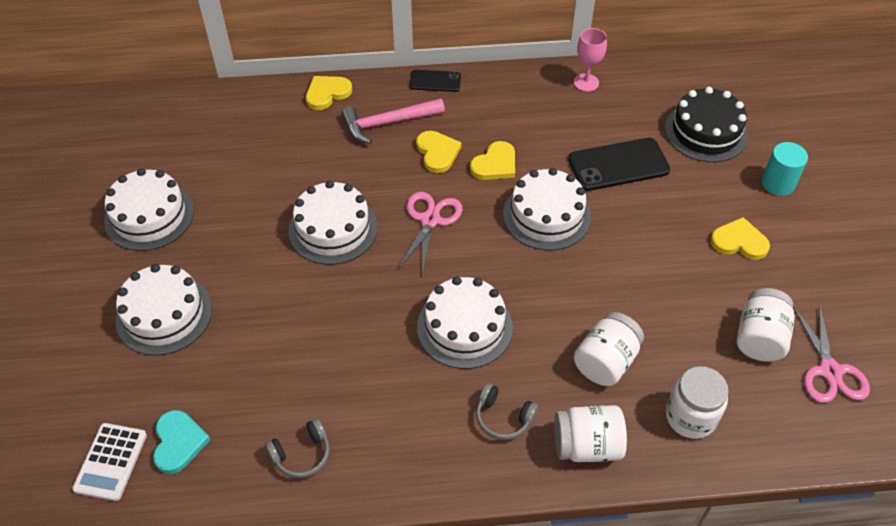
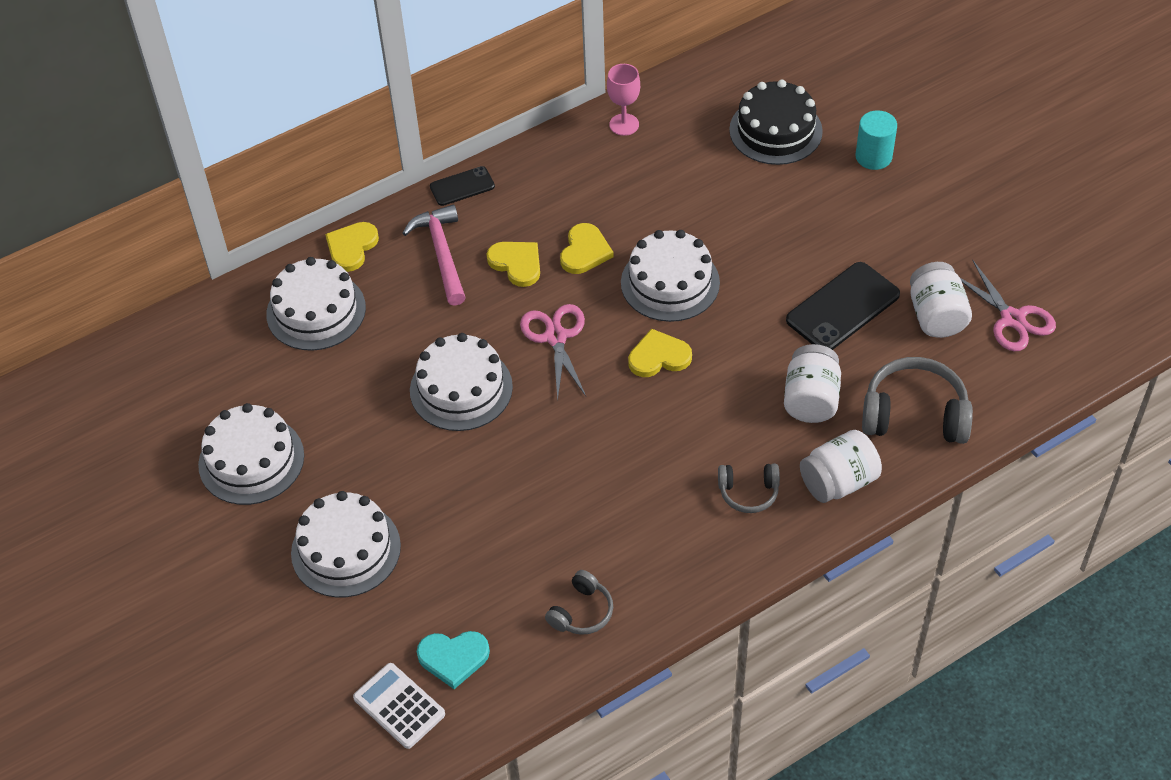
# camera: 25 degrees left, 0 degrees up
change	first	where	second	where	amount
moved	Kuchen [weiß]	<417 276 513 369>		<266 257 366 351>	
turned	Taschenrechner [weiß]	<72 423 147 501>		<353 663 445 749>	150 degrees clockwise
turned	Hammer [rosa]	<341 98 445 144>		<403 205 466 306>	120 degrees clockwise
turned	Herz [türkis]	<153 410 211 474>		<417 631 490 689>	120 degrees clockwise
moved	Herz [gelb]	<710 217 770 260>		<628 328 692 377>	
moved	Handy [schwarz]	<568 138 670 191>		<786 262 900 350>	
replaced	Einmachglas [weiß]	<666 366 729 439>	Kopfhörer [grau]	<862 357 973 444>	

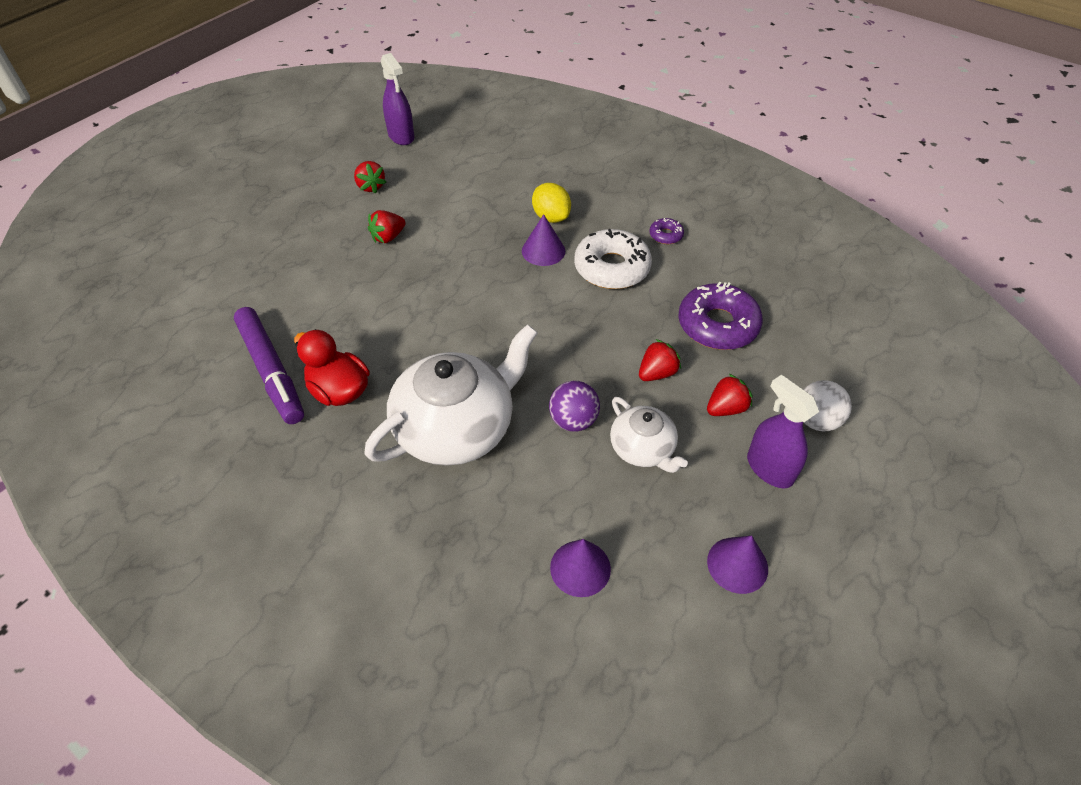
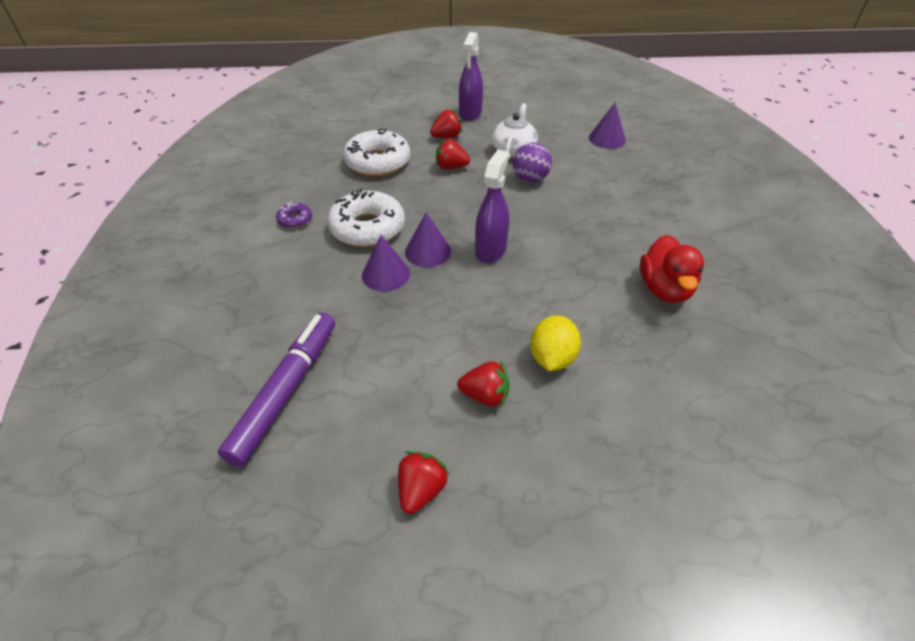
# camera: 130 degrees left, 5 degrees down
change	first	where	second	where	amount
moved	Filzstift [lila]	<234 307 304 424>		<218 312 335 467>	
recoloured	Donut [lila]	<678 282 763 350>	Donut [weiß]	<343 129 410 176>	
moved	Kegel [lila]	<707 536 768 594>		<405 212 451 267>	
turned	Erdbeere [rot]	<707 373 753 416>		<430 109 462 138>	135 degrees clockwise
moved	Sprühflasche [lila]	<381 53 415 145>		<475 150 509 264>	
moved	Zitrone [gelb]	<532 183 571 223>		<530 315 581 371>	
removed	Teekanne [weiß]	<364 324 537 466>			
removed	Ball [weiß]	<803 380 852 431>			

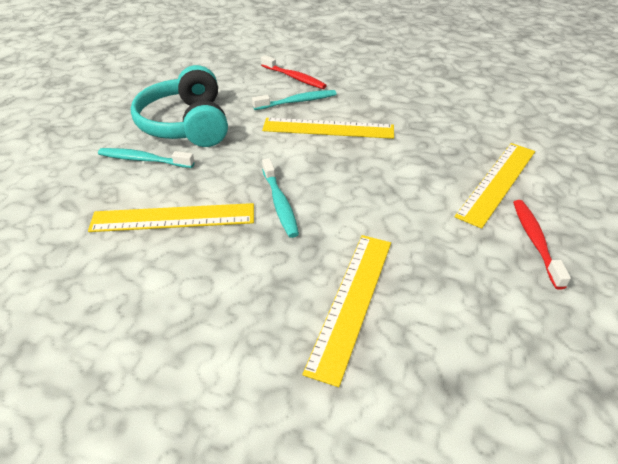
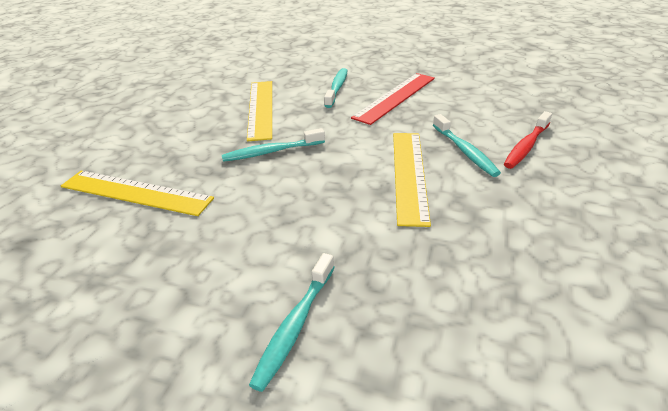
# camera: 90 degrees right, 5 degrees down
change	first	where	second	where	amount
replaced	Lineal [gelb]	<455 143 535 229>	Zahnbürste [türkis]	<249 253 335 392>	
replaced	Kopfhörer [türkis]	<131 65 228 147>	Lineal [rot]	<351 73 435 125>	
removed	Zahnbürste [rot]	<513 200 571 289>			

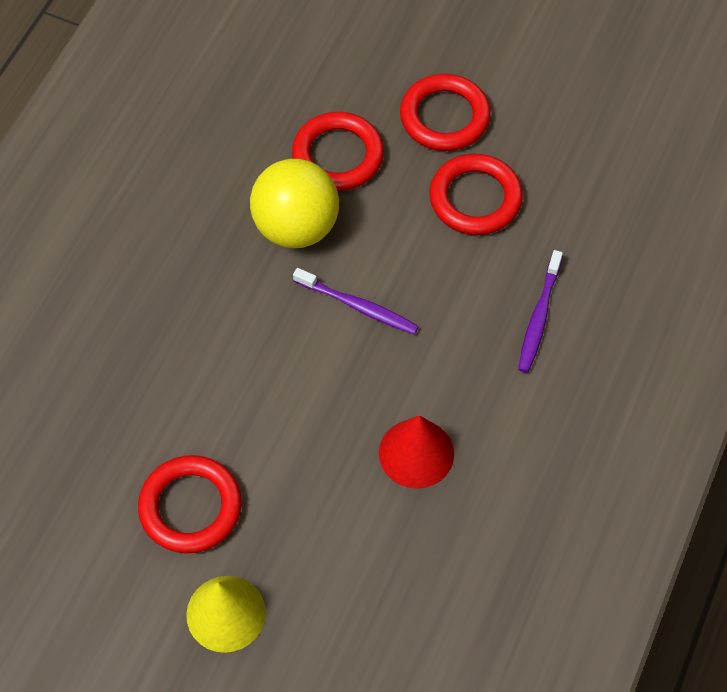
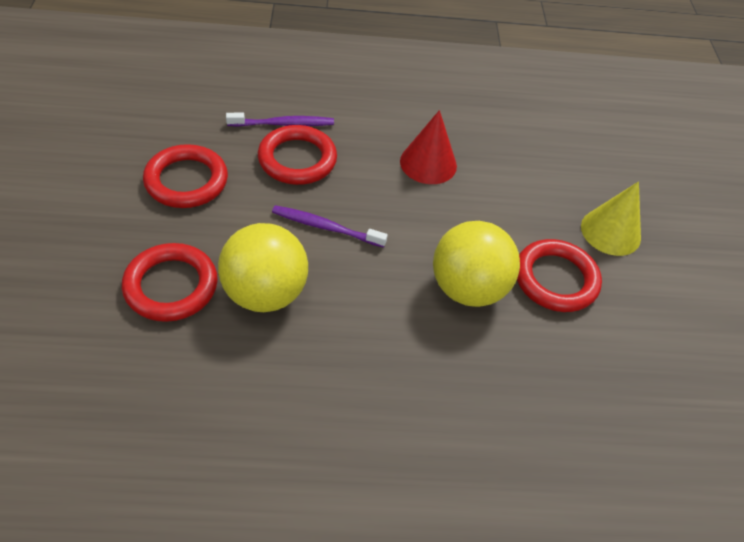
# camera: 120 degrees left, 10 degrees down
change	first	where	second	where	amount
moved	Ring [rot]	<400 74 491 151>		<258 125 337 185>	
turned	Zahnbürste [lila]	<293 268 419 334>		<272 205 388 248>	75 degrees counterclockwise
added			Ball [gelb]	<433 221 520 307>	

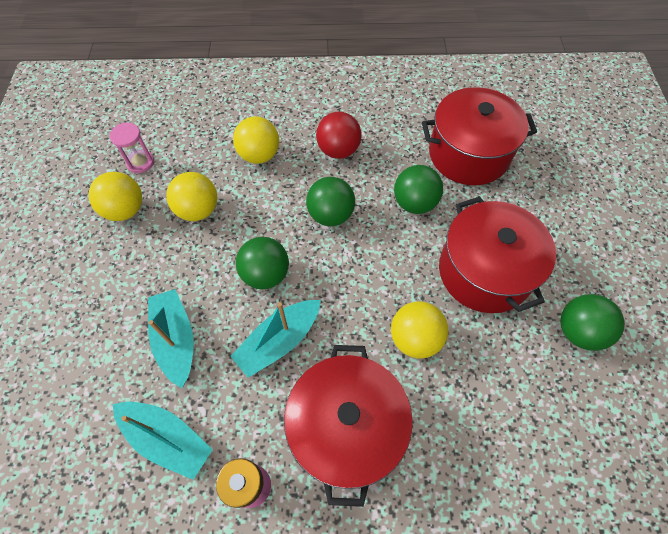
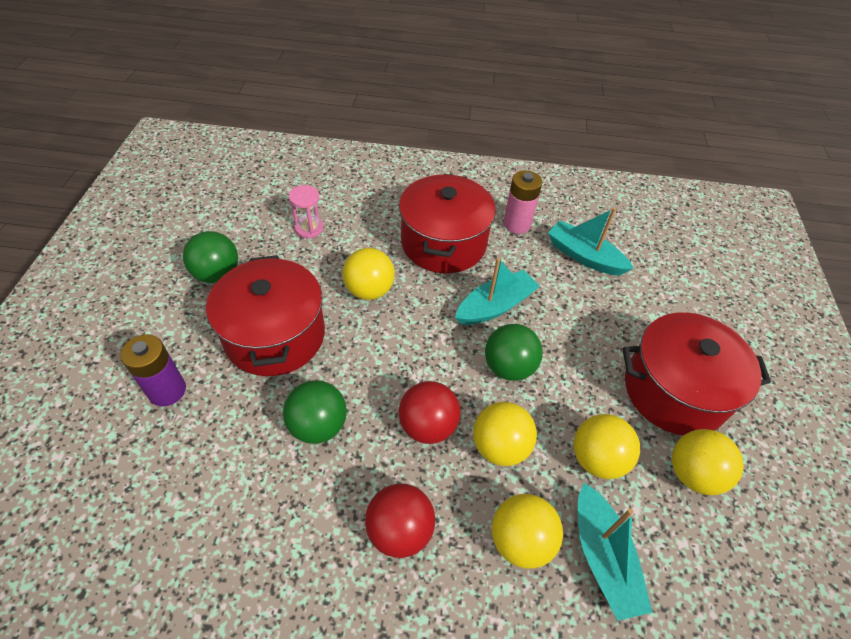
# camera: 175 degrees left, 10 degrees down
change	first	where	second	where	amount
added			Batterie [lila]	<120 334 186 406>	
moved	Sanduhr [rosa]	<110 123 154 173>		<288 185 324 238>	
recoloured	Ball [grün]	<306 177 355 226>	Ball [rot]	<399 381 461 444>	
added			Ball [gelb]	<473 402 537 466>	
moved	Boot [türkis]	<148 289 194 388>		<578 483 653 621>	
moved	Kochtopf [rot]	<422 87 537 185>		<622 312 771 435>	

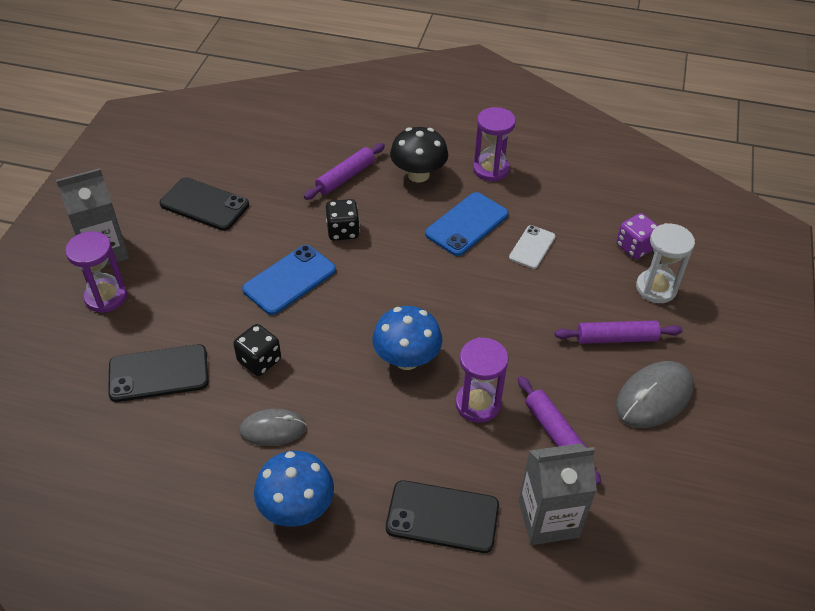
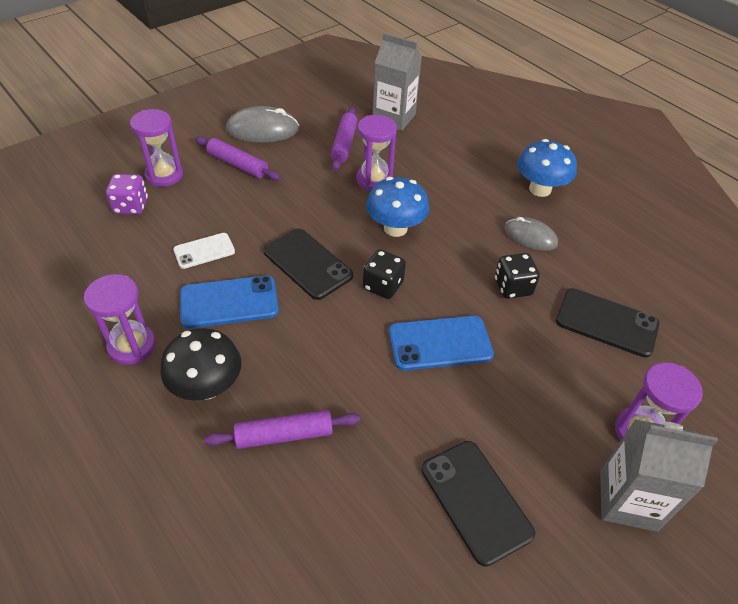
# camera: 145 degrees left, 0 degrees up
change	first	where	second	where	amount
recoloured	Sanduhr [weiß]	<636 223 695 303>	Sanduhr [lila]	<130 109 183 187>	
moved	Handy [schwarz]	<386 480 499 553>		<263 228 353 300>	
moved	Spielwürfel [schwarz]	<326 199 360 241>		<363 249 406 299>	

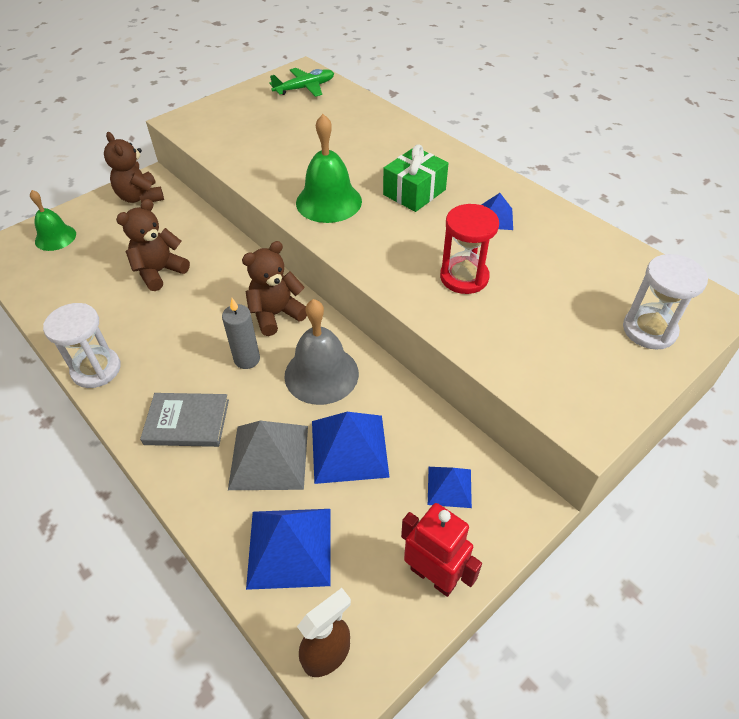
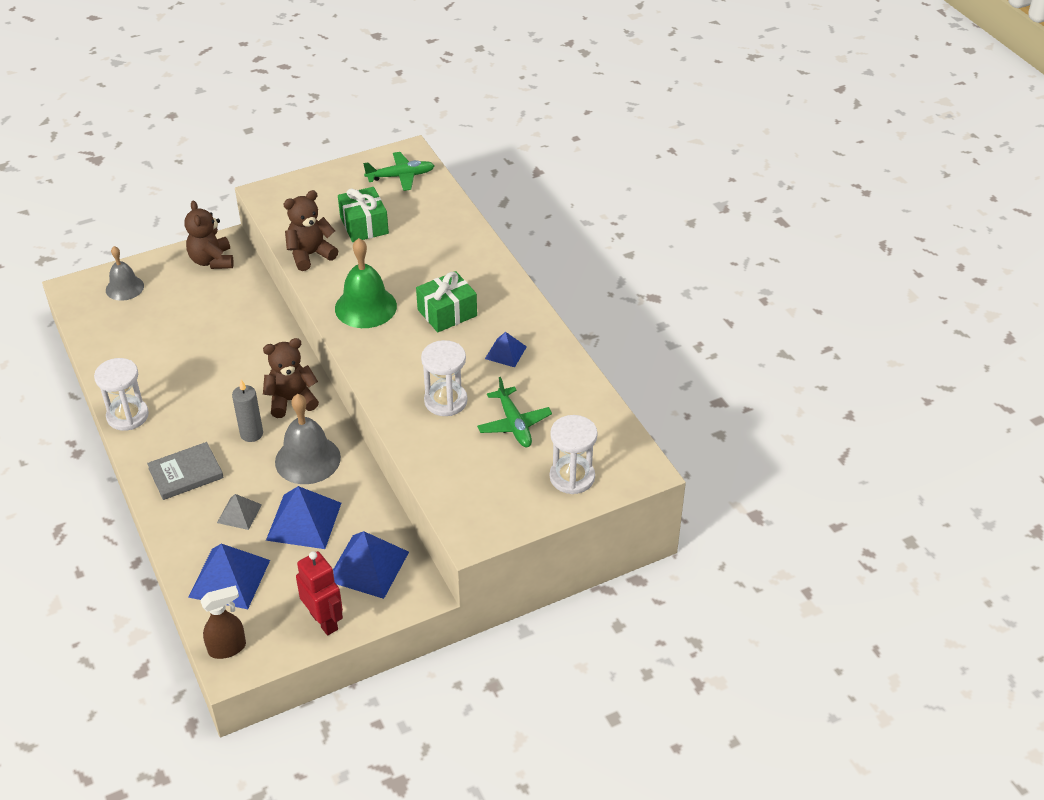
# camera: 15 degrees right, 5 degrees down
change	first	where	second	where	amount
recoloured	Glocke [grün]	<30 190 76 251>	Glocke [grau]	<106 246 144 301>	
turned	Buch [grau]	<140 393 229 447>		<147 442 224 500>	45 degrees counterclockwise
resized	Pyramide [grau]	<228 421 308 490>		<217 494 262 530>	x0.57
moved	Teddybär [braun]	<116 199 190 291>		<284 190 338 271>	
resized	Pyramide [blau]	<428 467 472 508>		<333 531 409 599>	x1.77
added			Geschenk [grün]	<338 187 389 242>	
recoloured	Sanduhr [rot]	<440 204 499 294>	Sanduhr [weiß]	<421 340 468 416>	
added			Flugzeug [grün]	<477 377 552 447>	

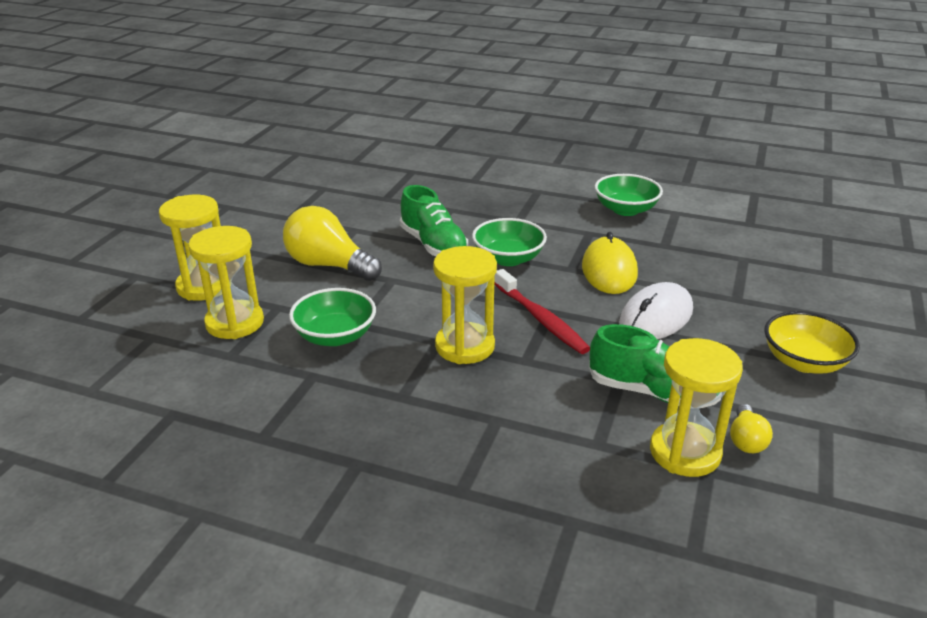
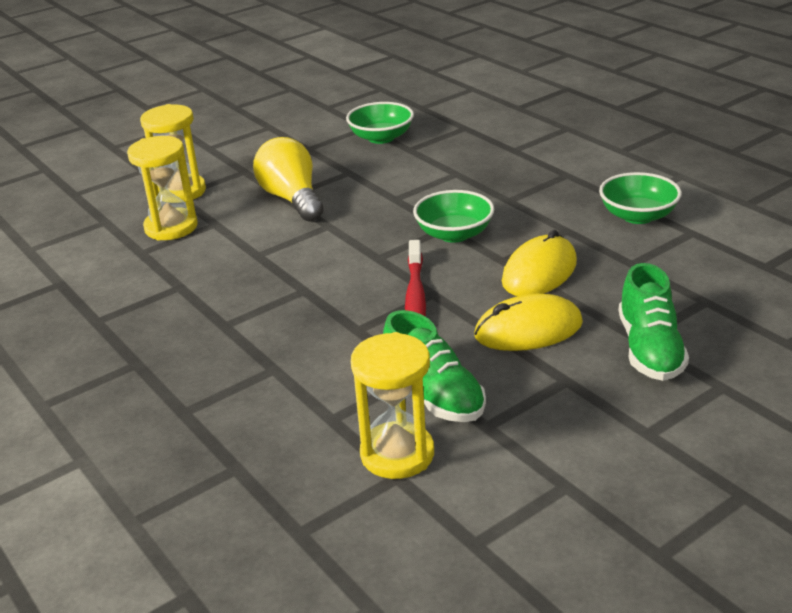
# camera: 35 degrees right, 0 degrees up
change	first	where	second	where	amount
moved	Schüssel [grün]	<289 288 376 346>		<346 102 414 144>	
recoloured	Computermaus [weiß]	<619 282 693 339>	Computermaus [gelb]	<474 294 583 351>	
moved	Schuh [grün]	<400 185 468 256>		<619 263 689 381>	
removed	Sanduhr [gelb]	<433 246 497 364>			
removed	Glühbirne [gelb]	<730 404 773 453>			
removed	Schüssel [gelb]	<764 311 860 374>			

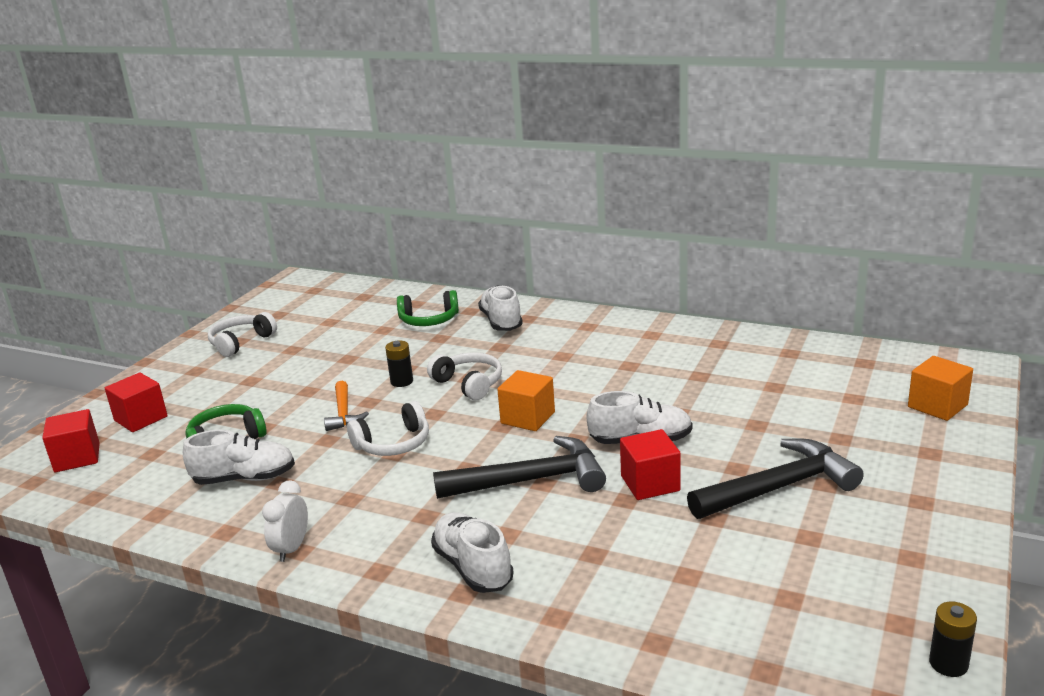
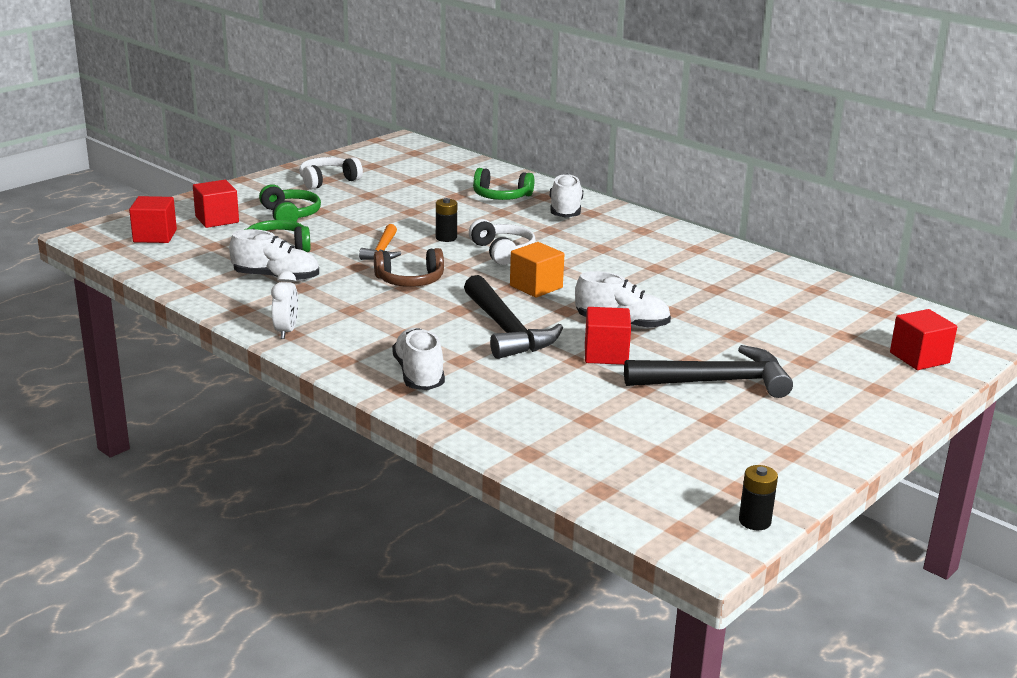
# camera: 15 degrees right, 0 degrees up
change	first	where	second	where	amount
added			Kopfhörer [grün]	<259 184 321 222>	
turned	Wecker [weiß]	<262 480 308 562>		<271 271 298 339>	150 degrees clockwise
recoloured	Kopfhörer [weiß]	<347 401 429 456>	Kopfhörer [braun]	<374 248 444 287>	
turned	Hammer [schwarz]	<433 436 606 499>		<464 275 563 359>	60 degrees clockwise
recoloured	Kubus [orange]	<908 356 973 421>	Kubus [rot]	<890 309 957 370>	

